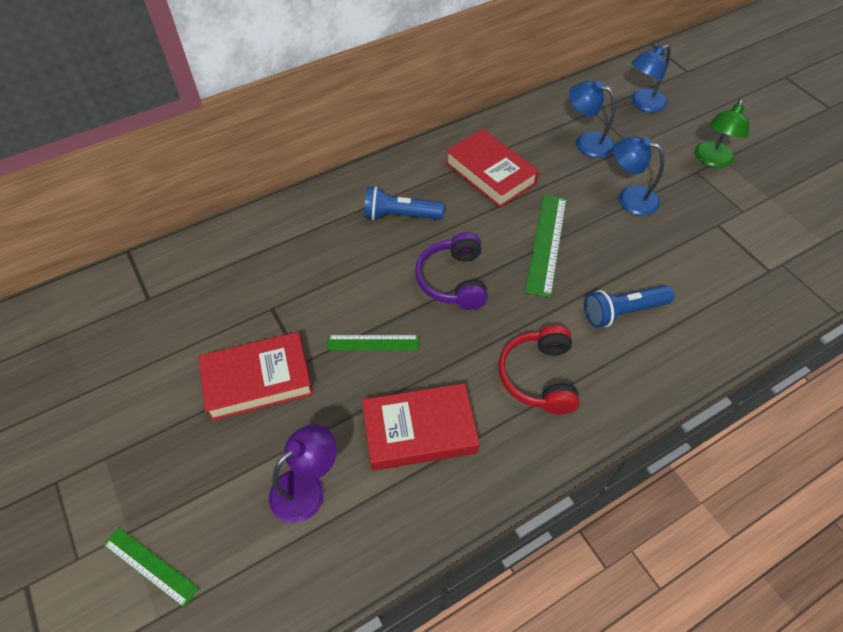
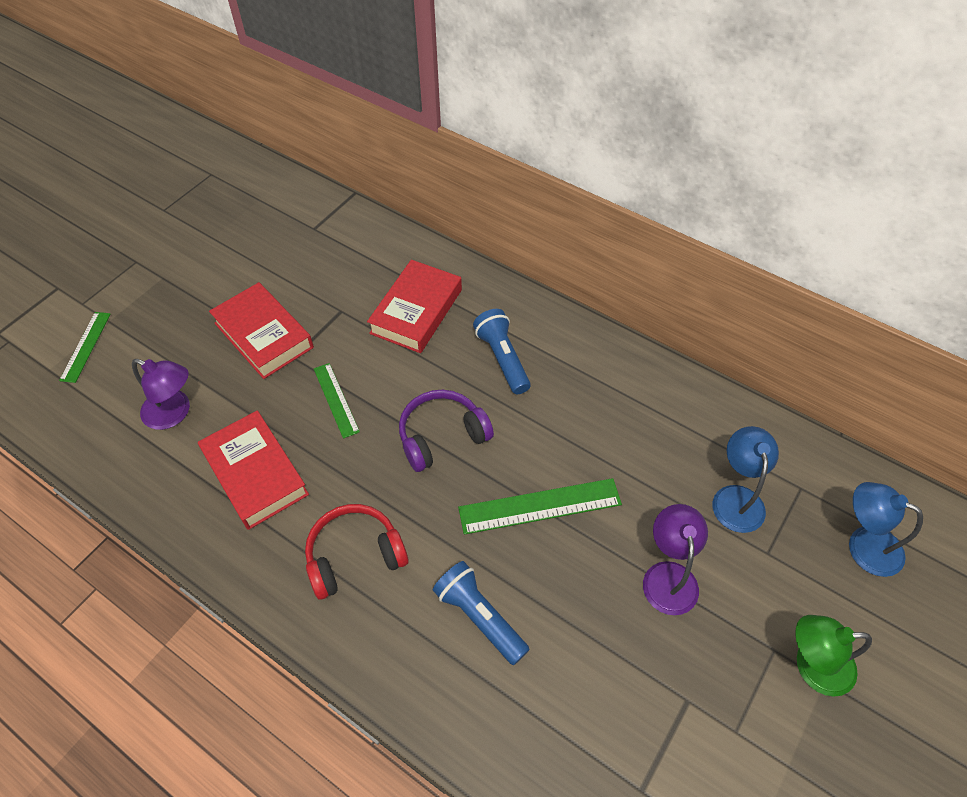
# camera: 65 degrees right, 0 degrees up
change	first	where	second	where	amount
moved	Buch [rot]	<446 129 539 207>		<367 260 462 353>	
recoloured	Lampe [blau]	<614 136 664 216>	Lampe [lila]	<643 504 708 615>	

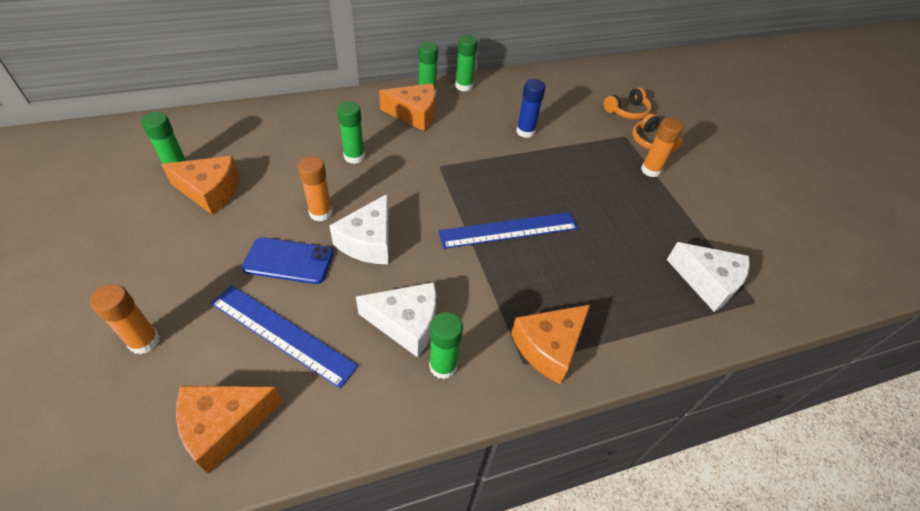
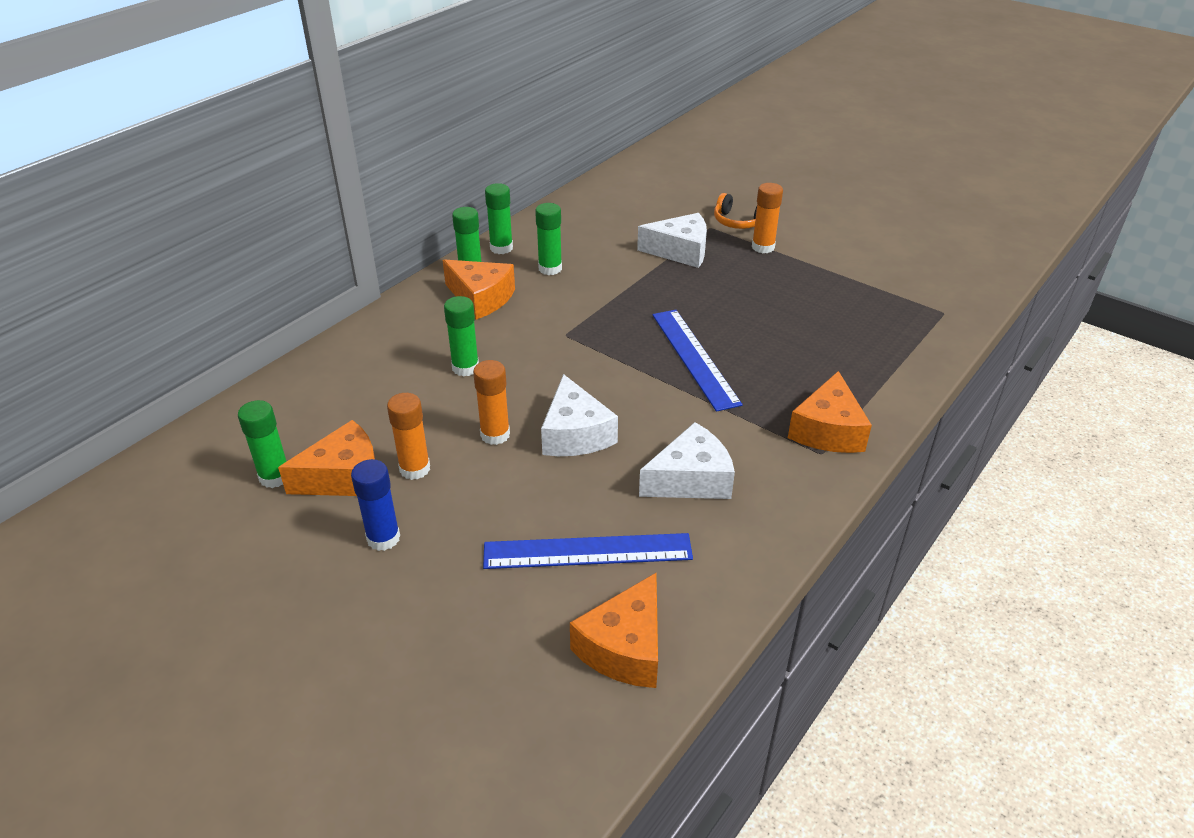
# camera: 30 degrees left, 10 degrees down
change	first	where	second	where	amount
moved	Klebestift [blau]	<516 79 546 138>		<351 459 400 551>	
moved	Klebestift [orange]	<90 284 160 354>		<387 393 430 480>	
turned	Käse [orange]	<379 83 435 131>		<443 260 515 320>	60 degrees clockwise
moved	Klebestift [grün]	<429 312 463 379>		<535 203 562 275>	
moved	Käse [weiß]	<667 242 750 312>		<637 213 707 268>	
turned	Lineal [blau]	<438 212 578 249>		<652 310 743 412>	60 degrees counterclockwise
removed	Handy [blau]	<242 237 334 284>			
removed	Kopfhörer [orange]	<604 87 651 119>			

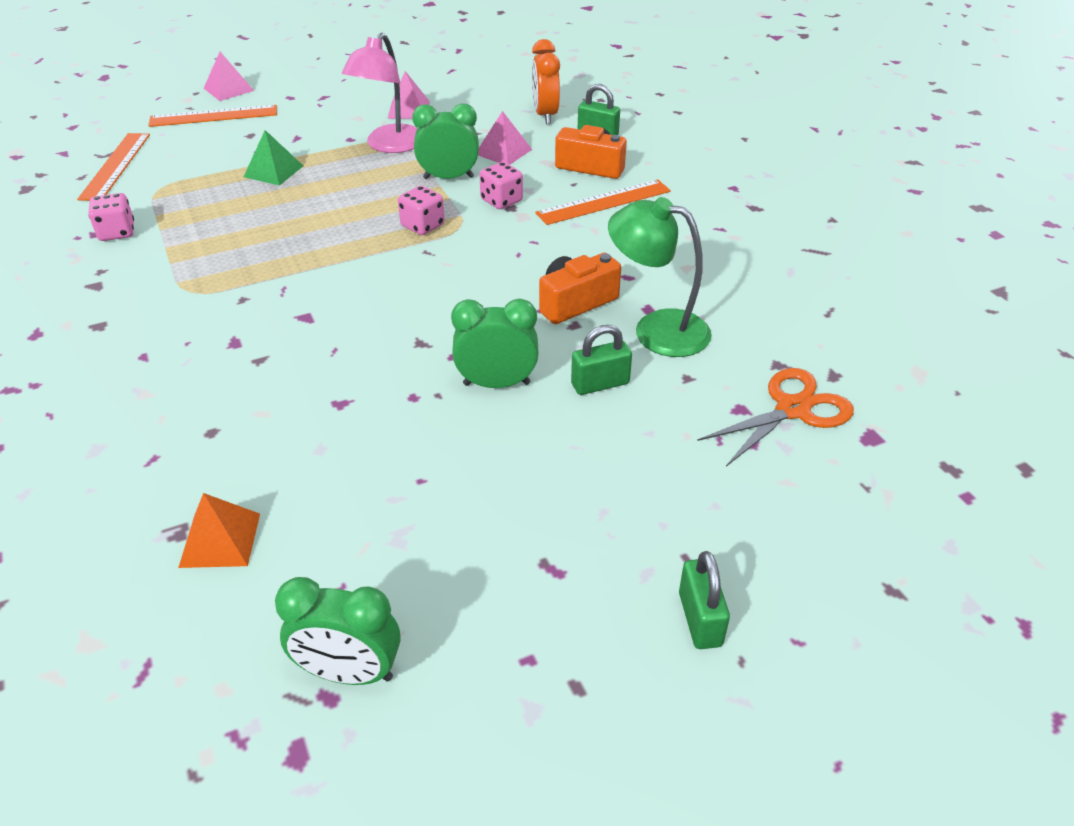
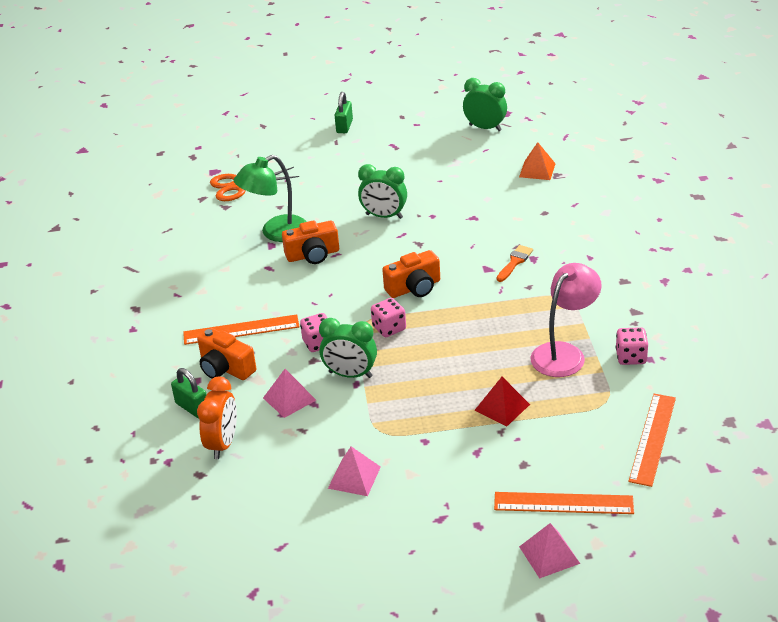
# camera: 160 degrees left, 5 degrees down
change	first	where	second	where	amount
turned	Lampe [grün]	<608 197 712 357>		<234 155 307 242>	105 degrees clockwise
added			Kamera [orange]	<382 250 440 298>	
recoloured	Pyramide [grün]	<244 130 303 186>	Pyramide [rot]	<475 377 530 427>	
added			Pinsel [orange]	<497 245 533 282>	
moved	Lampe [rosa]	<342 33 417 153>		<531 263 601 377>	
removed	Vorhängeschloss [grün]	<571 325 632 395>			

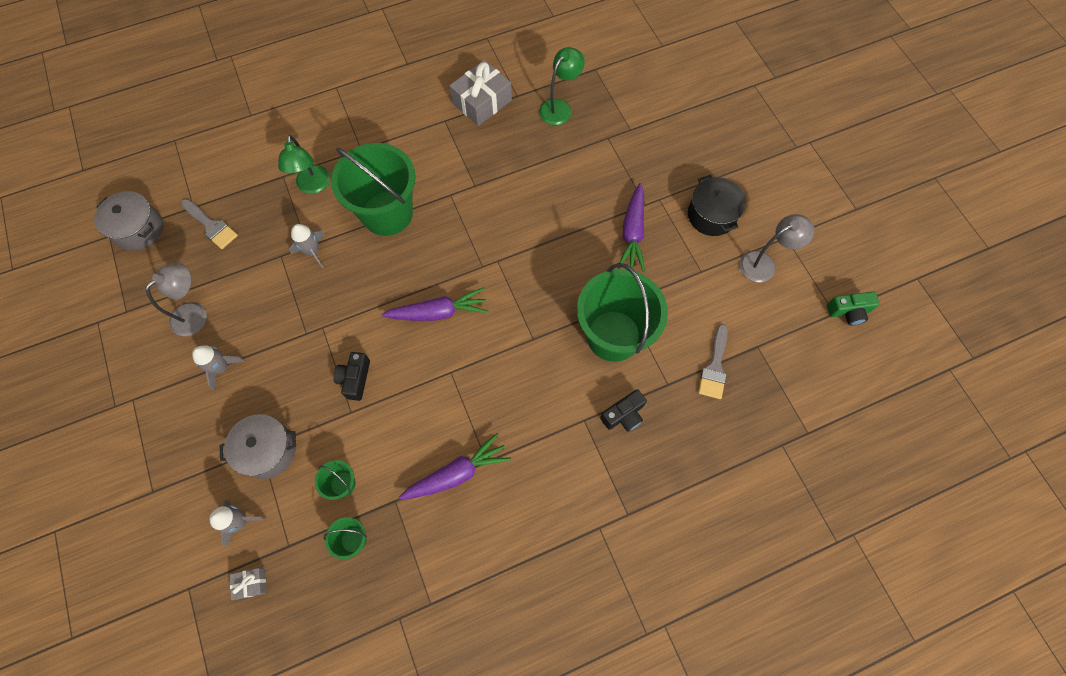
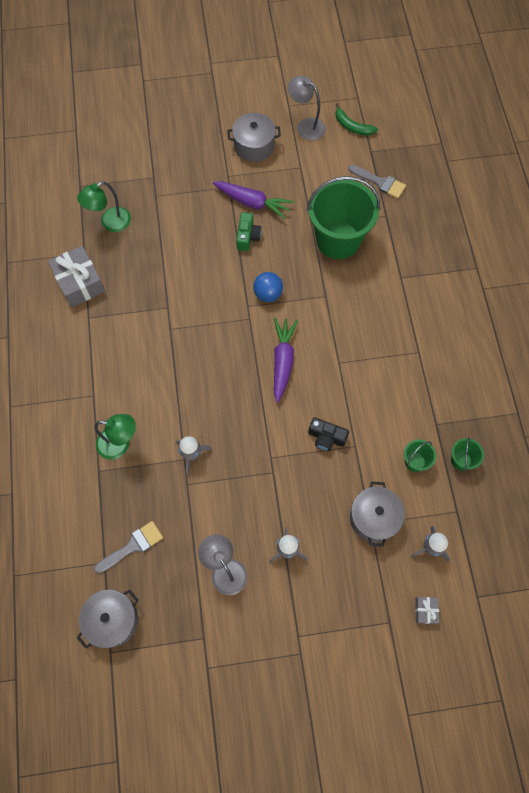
# camera: 75 degrees left, 0 degrees up
change	first	where	second	where	amount
turned	Lampe [grün]	<539 47 585 125>		<77 181 131 232>	90 degrees counterclockwise
recoloured	Kochtopf [schwarz]	<688 175 746 236>	Kochtopf [grau]	<227 113 281 162>	
moved	Kamera [grün]	<827 292 880 326>		<236 212 261 251>	
added			Ball [blau]	<253 272 283 302>	
turned	Lampe [grau]	<739 214 814 282>		<288 76 325 140>	45 degrees counterclockwise
added			Banane [grün]	<335 103 378 135>	
moved	Geschenk [grau]	<230 568 266 600>		<415 597 439 624>	
removed	Eimer [grün]	<331 143 416 236>			
removed	Karotte [lila]	<399 433 511 499>			
removed	Kamera [schwarz]	<600 389 647 432>			

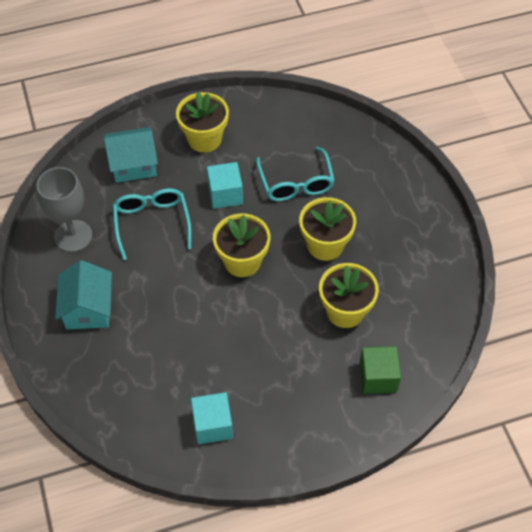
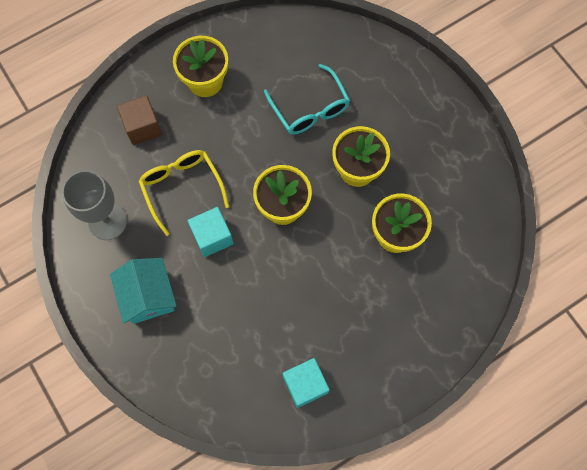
# camera: 15 degrees left, 15 degrees up
change	first	where	second	where	amount
replaced	Haus [türkis]	<104 127 158 183>	Kubus [braun]	<117 95 162 145>	
recoloured	Brille [türkis]	<113 188 192 260>	Brille [gelb]	<138 150 229 236>	
moved	Kubus [türkis]	<207 162 243 209>		<187 207 234 257>	
removed	Kubus [grün]	<359 346 401 394>			

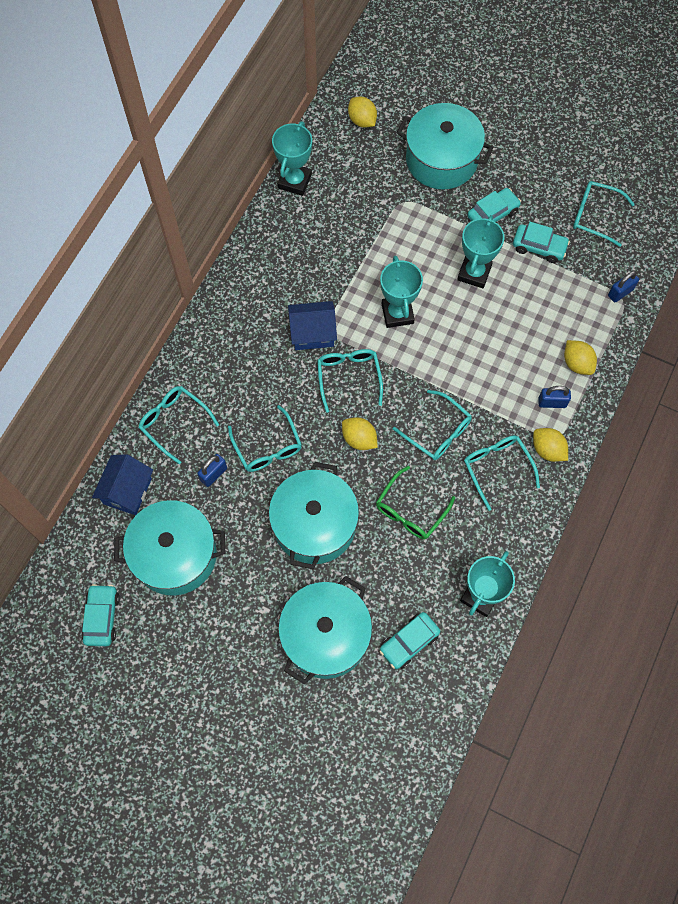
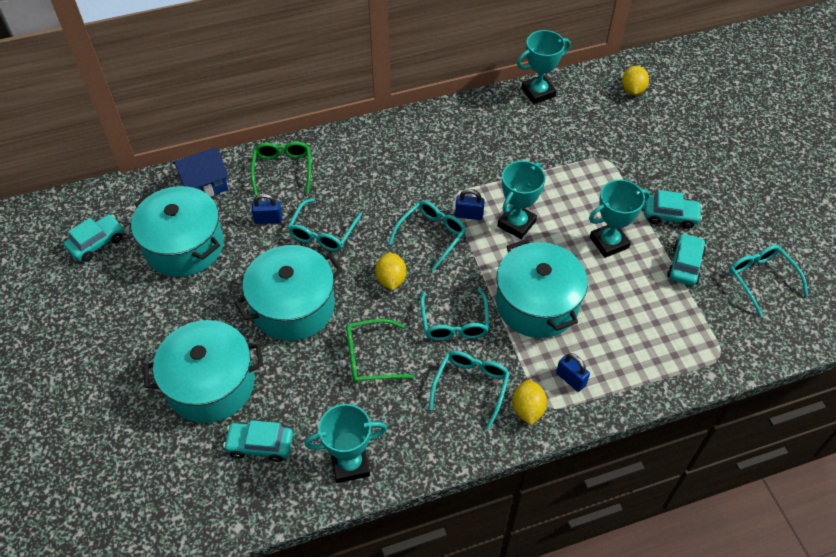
# camera: 45 degrees right, 15 degrees down
change	first	where	second	where	amount
recoloured	Brille [türkis]	<138 386 219 464>	Brille [grün]	<251 142 311 195>	
moved	Vorhängeschloss [blau]	<608 271 639 302>		<455 189 485 220>	
moved	Kochtopf [türkis]	<397 103 493 189>		<496 239 588 338>	
turned	Auto [türkis]	<513 222 570 263>		<667 233 706 286>	135 degrees counterclockwise
removed	Haus [blau]	<288 301 337 350>			
removed	Zitrone [gelb]	<564 340 597 375>			

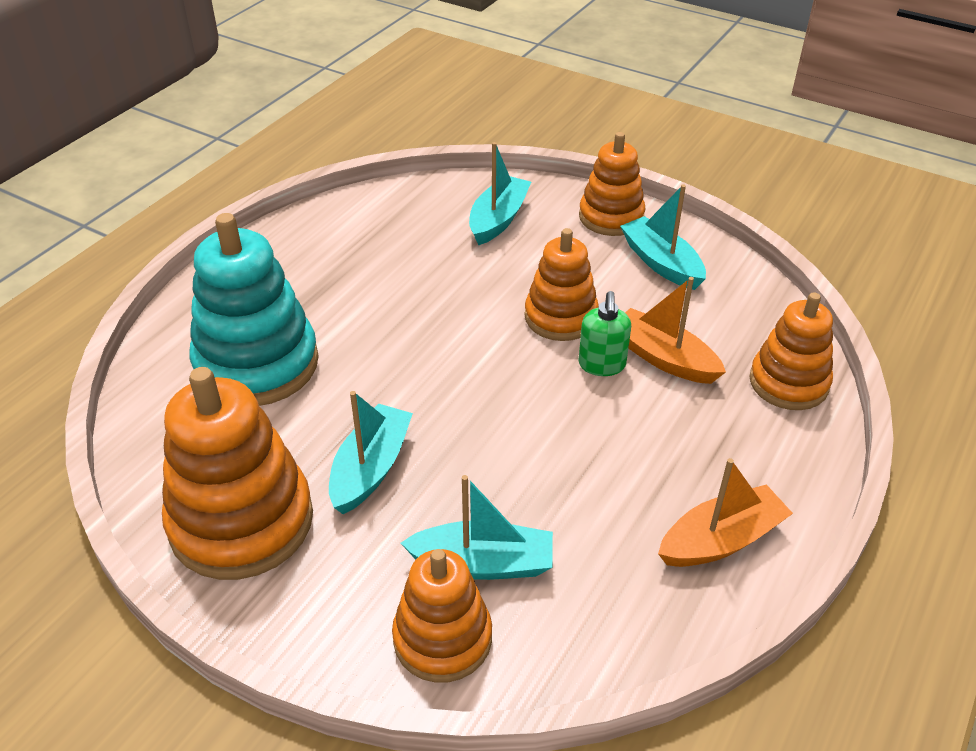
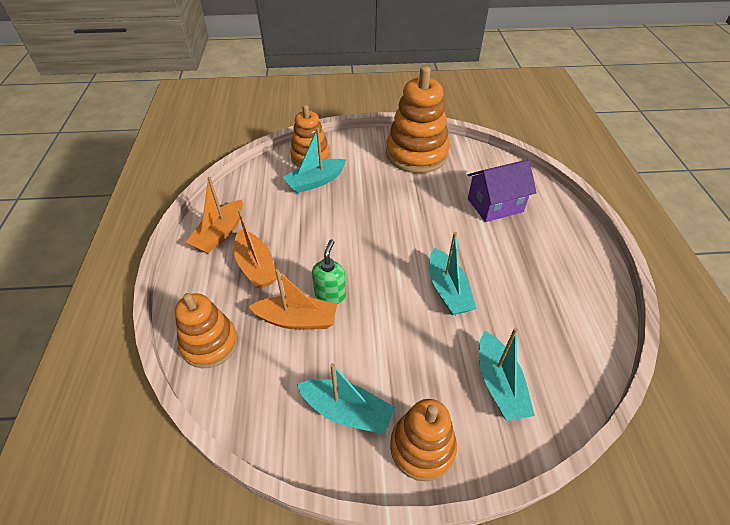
# camera: 145 degrees right, 5 degrees up
change	first	where	second	where	amount
added			Boot [orange]	<234 209 277 289>	
turned	Seifenspender [grün]	<579 291 631 376>		<312 240 346 304>	45 degrees clockwise
moved	Boot [türkis]	<329 391 413 514>		<429 232 476 315>	
replaced	Stapelspielzeug [türkis]	<190 213 319 406>	Haus [lila]	<468 159 537 222>	
removed	Stapelspielzeug [orange]	<525 228 599 341>			

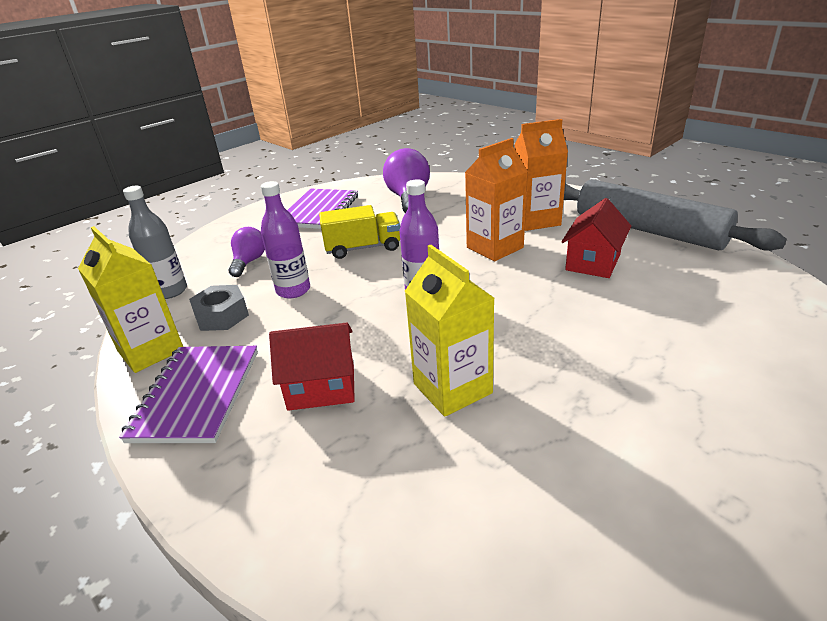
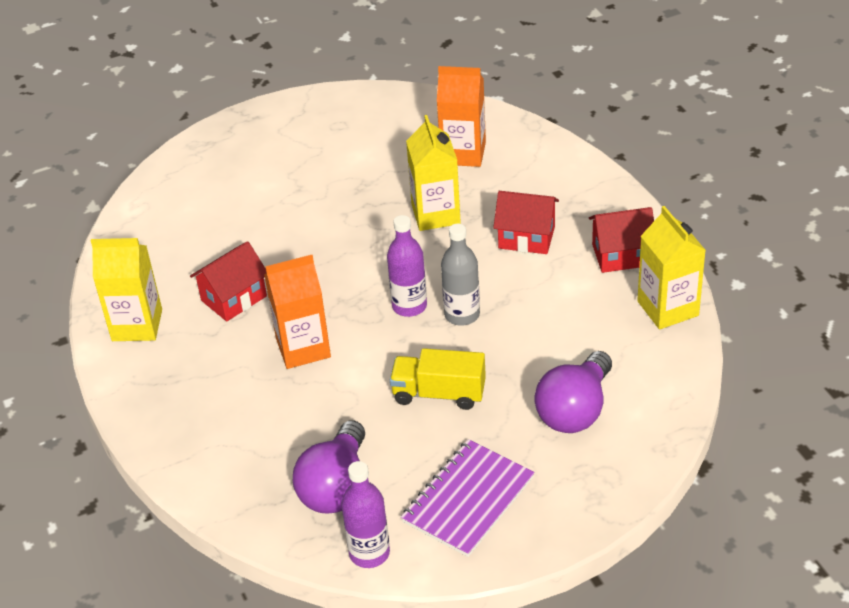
# camera: 160 degrees left, 10 degrees up
change	first	where	second	where	amount
replaced	Nudelholz [grau]	<564 179 787 251>	Getränkekarton [gelb]	<91 238 162 341>	
moved	Flasche [lila]	<261 181 310 298>		<341 461 390 568>	
moved	Getränkekarton [orange]	<514 119 568 231>		<437 66 486 167>	
moved	Flasche [grau]	<123 186 187 299>		<441 224 480 326>	
resized	Glühbirne [lila]	<228 227 265 277>		<535 351 612 433>	x1.65
replaced	Notizbuch [lila]	<119 346 258 443>	Haus [rot]	<589 207 654 273>	
removed	Sechskantmutter [grau]	<189 285 249 331>			

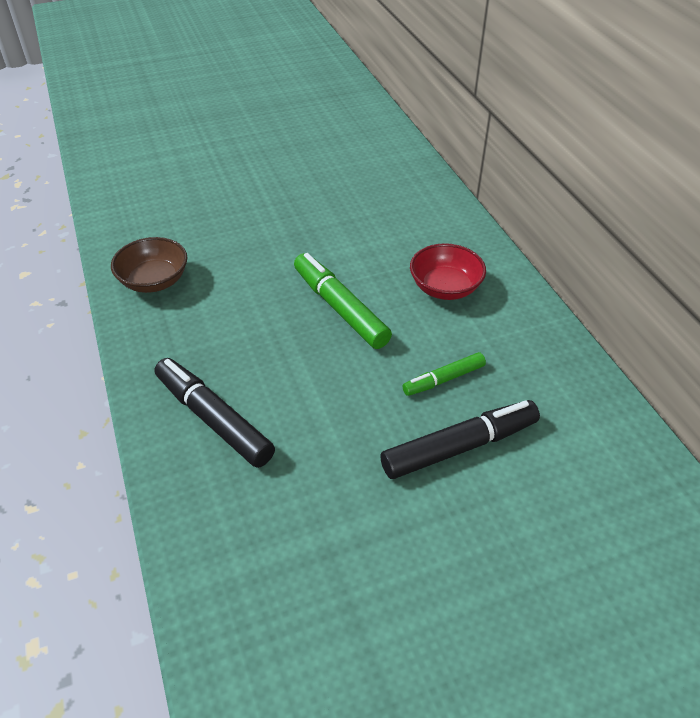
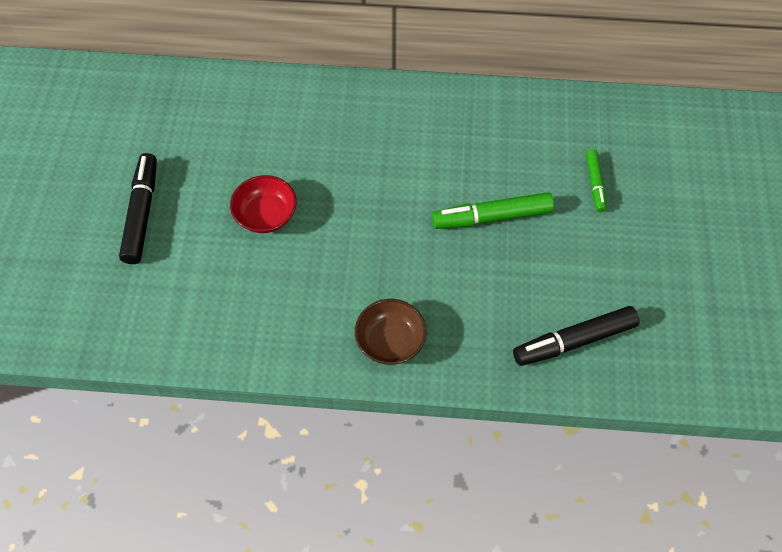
# camera: 65 degrees left, 15 degrees up
change	first	where	second	where	amount
moved	Filzstift [schwarz]	<380 400 540 479>		<119 153 157 264>	
moved	Schüssel [rot]	<410 243 486 300>		<230 175 297 233>	

